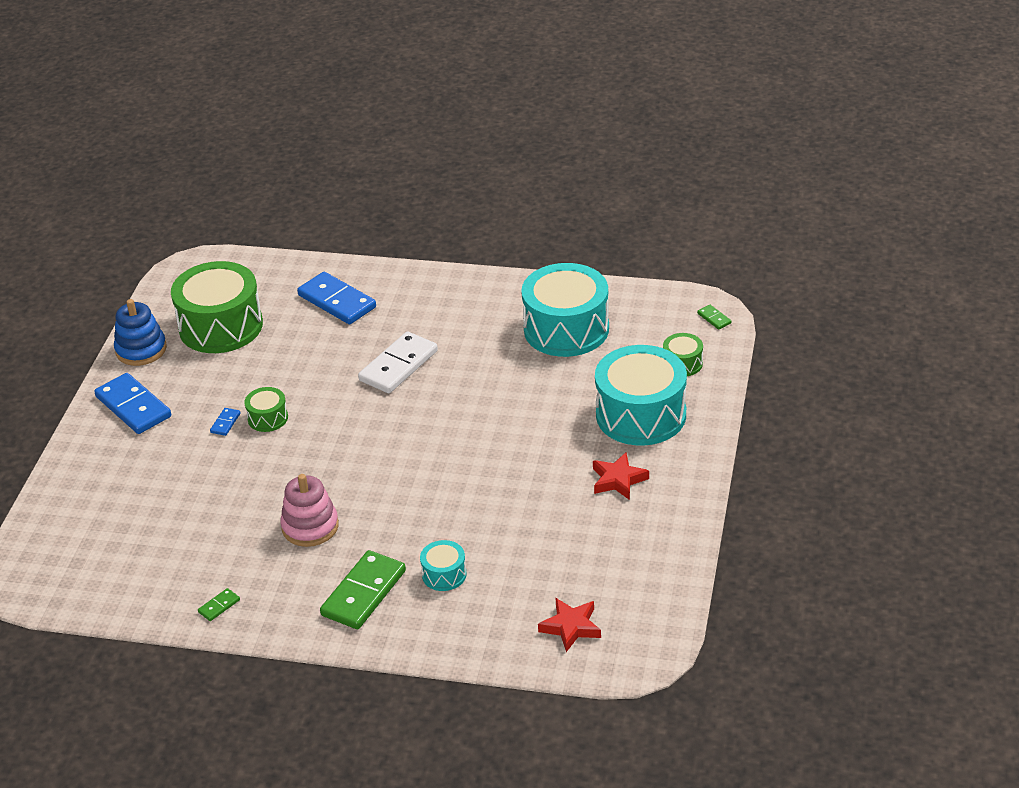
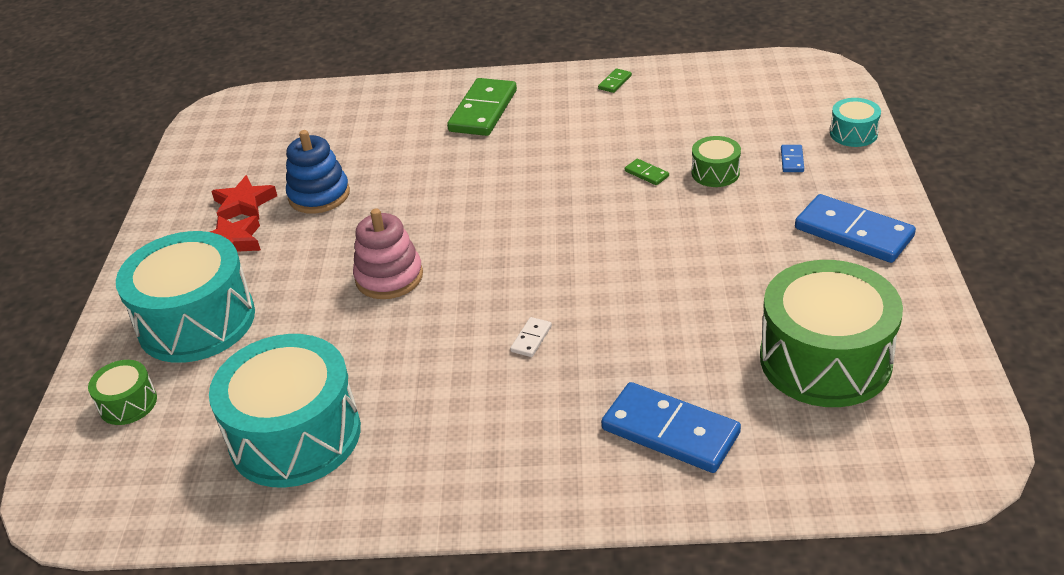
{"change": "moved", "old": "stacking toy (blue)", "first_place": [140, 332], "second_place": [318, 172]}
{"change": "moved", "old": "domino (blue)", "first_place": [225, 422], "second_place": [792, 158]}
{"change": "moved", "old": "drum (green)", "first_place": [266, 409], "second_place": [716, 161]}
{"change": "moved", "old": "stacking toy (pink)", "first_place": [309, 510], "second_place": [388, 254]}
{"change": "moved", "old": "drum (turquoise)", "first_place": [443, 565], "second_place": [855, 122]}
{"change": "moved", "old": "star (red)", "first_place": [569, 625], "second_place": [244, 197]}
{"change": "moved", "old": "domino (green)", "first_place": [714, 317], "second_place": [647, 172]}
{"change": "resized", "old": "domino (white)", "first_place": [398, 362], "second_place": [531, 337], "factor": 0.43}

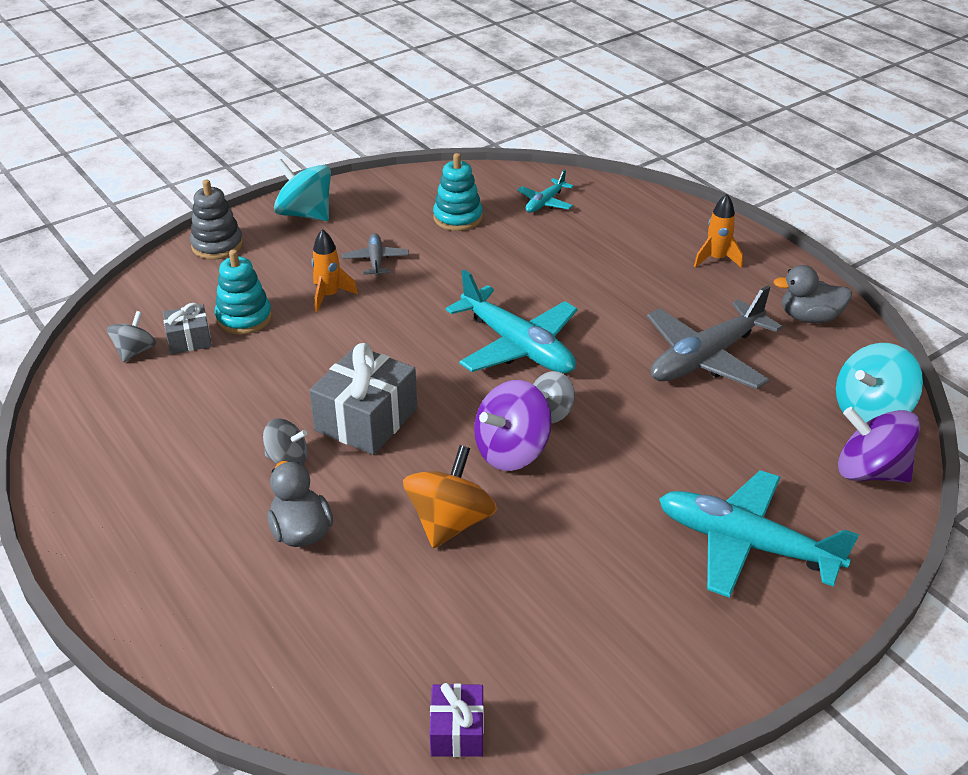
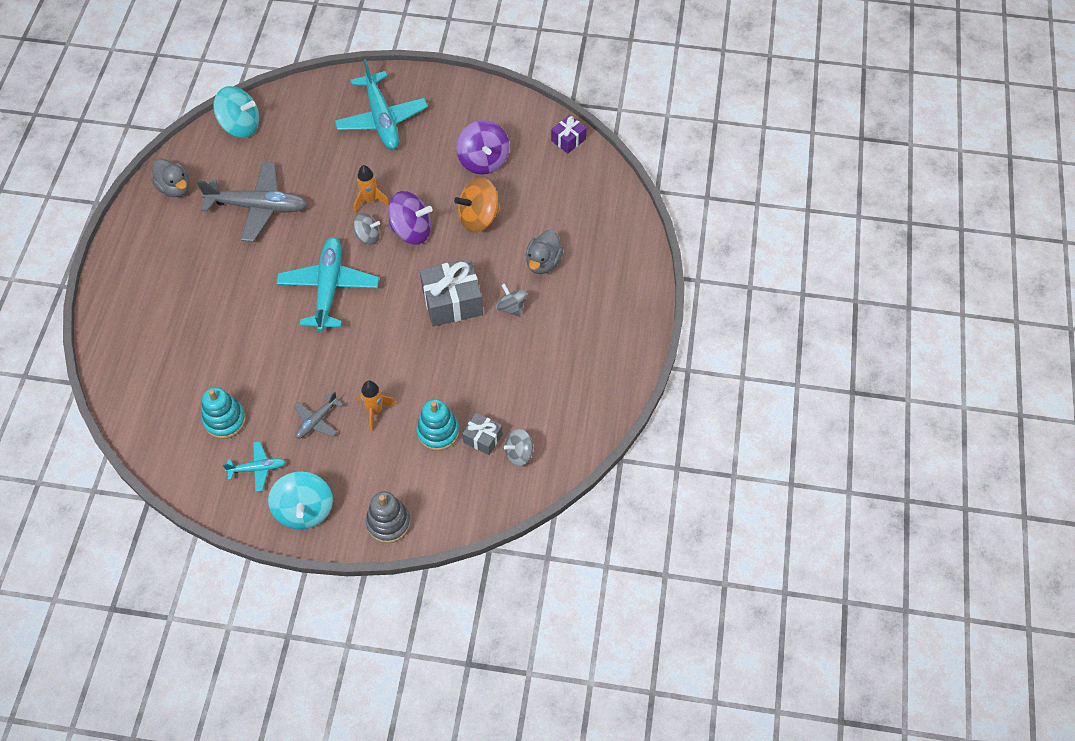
{"change": "moved", "old": "plane (turquoise)", "first_place": [545, 191], "second_place": [254, 466]}
{"change": "moved", "old": "rocket (orange)", "first_place": [718, 231], "second_place": [371, 188]}
{"change": "moved", "old": "spinning top (purple)", "first_place": [879, 445], "second_place": [482, 147]}

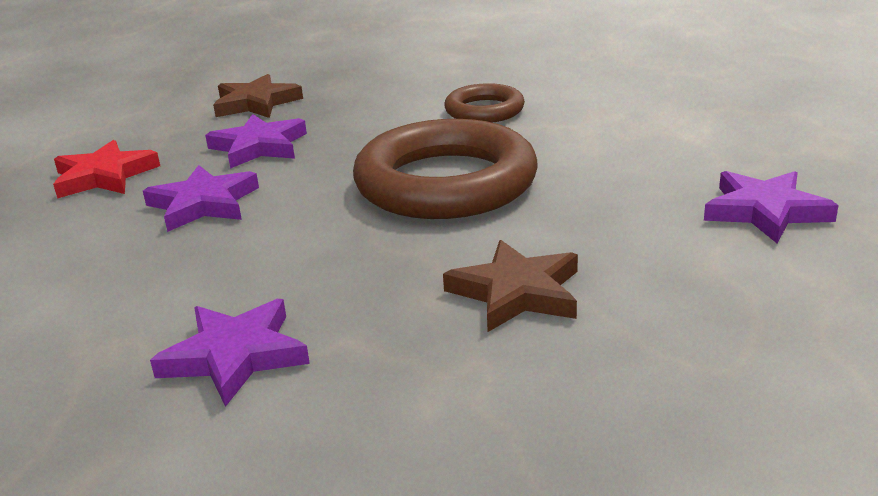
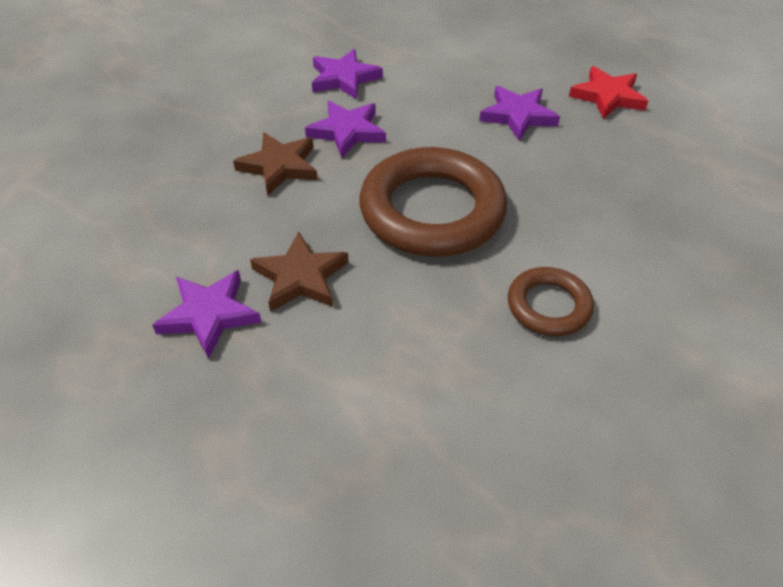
{"change": "moved", "old": "star (purple)", "first_place": [256, 141], "second_place": [345, 129]}
{"change": "moved", "old": "star (brown)", "first_place": [258, 96], "second_place": [299, 272]}

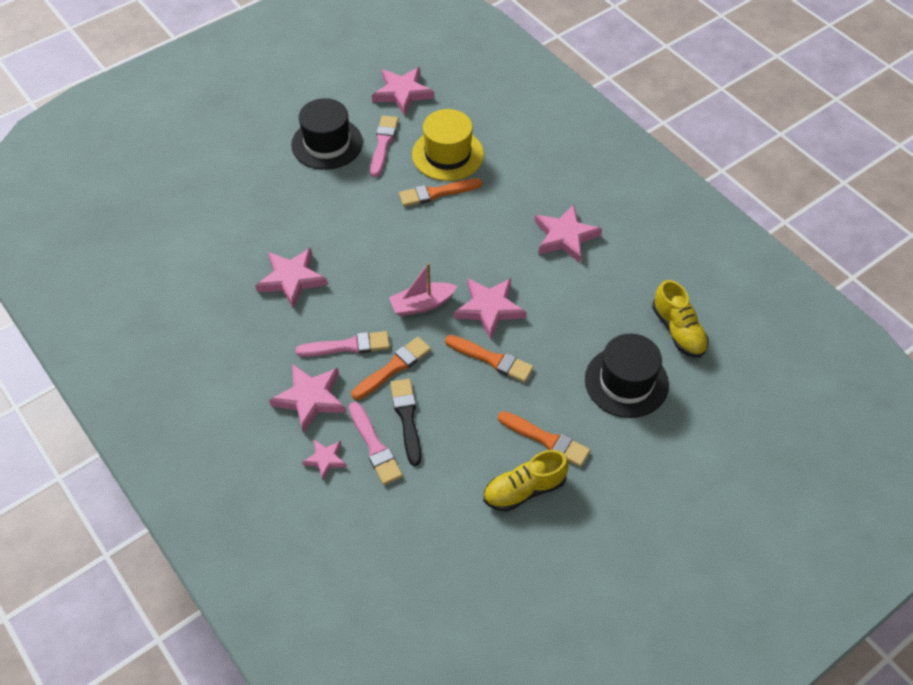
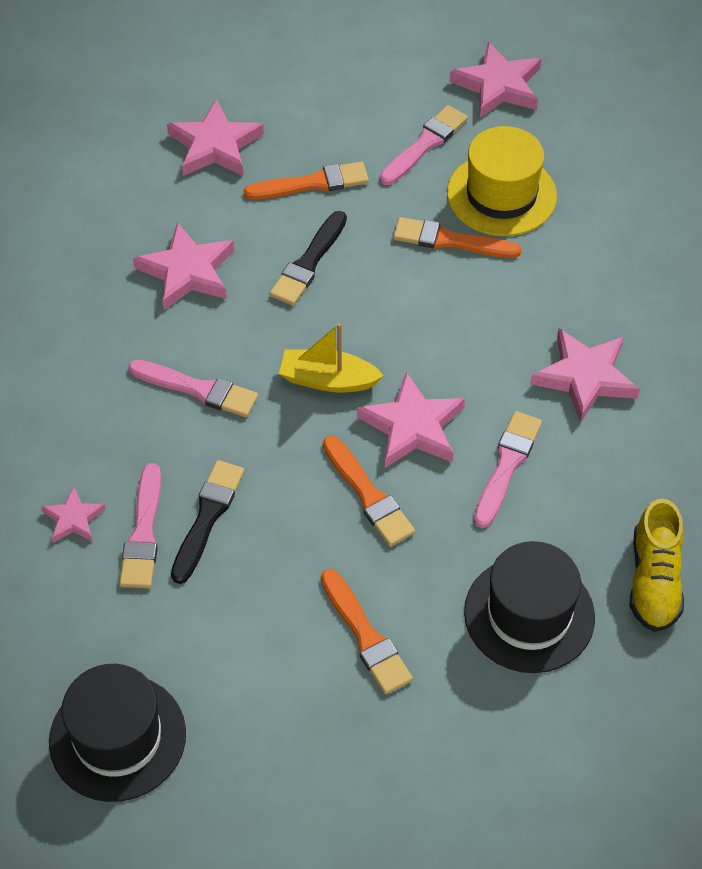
{"change": "removed", "old": "shoe (yellow)", "first_place": [526, 481]}
{"change": "added", "new": "brush (black)", "second_place": [308, 258]}
{"change": "added", "new": "brush (pink)", "second_place": [508, 469]}
{"change": "moved", "old": "star (pink)", "first_place": [307, 398], "second_place": [215, 137]}
{"change": "moved", "old": "hat (black)", "first_place": [327, 134], "second_place": [117, 733]}
{"change": "moved", "old": "brush (orange)", "first_place": [391, 368], "second_place": [306, 181]}
{"change": "recoloured", "old": "boat (pink)", "new": "boat (yellow)", "first_place": [423, 289], "second_place": [331, 358]}

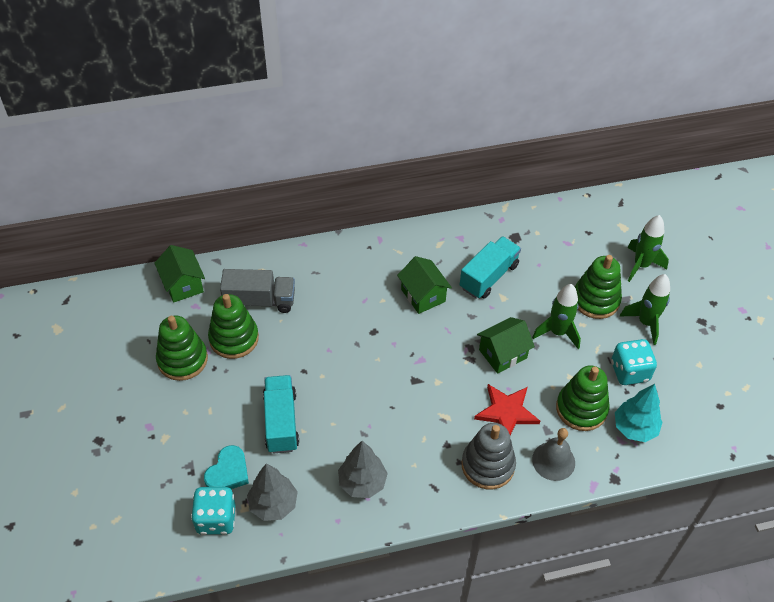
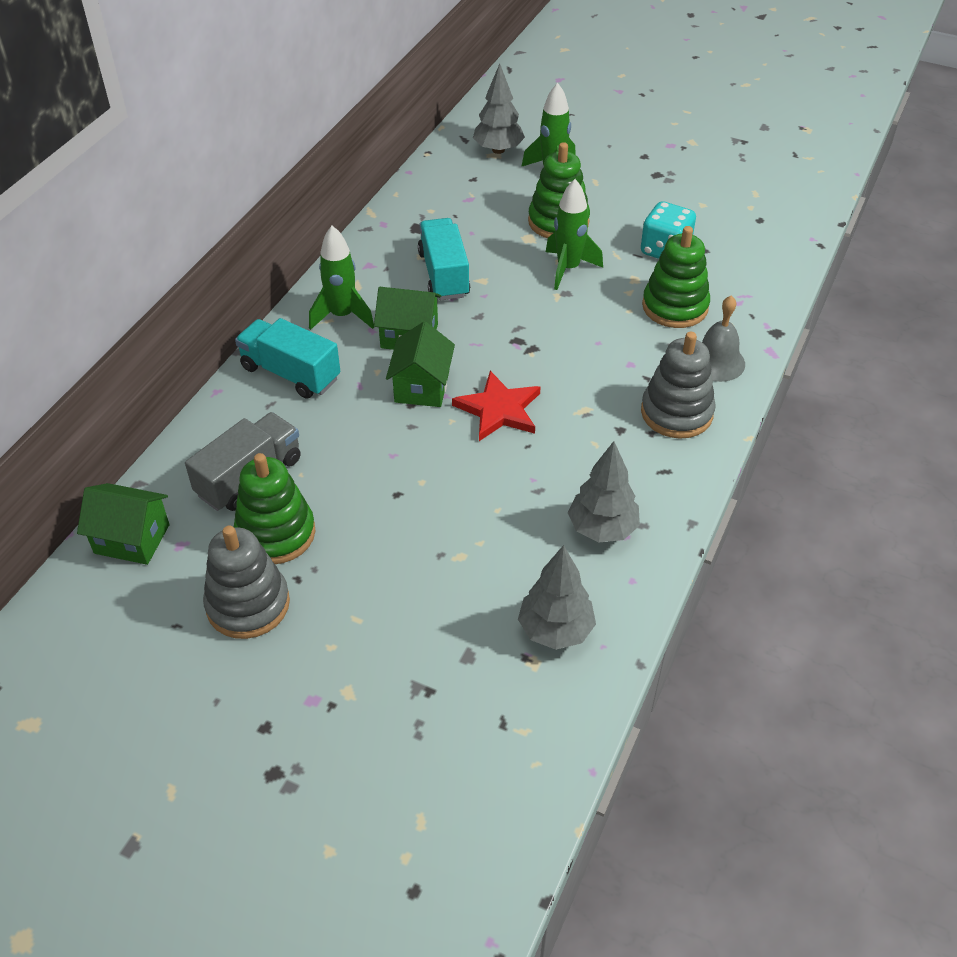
{"change": "removed", "old": "dice (turquoise)", "first_place": [213, 511]}
{"change": "removed", "old": "heart (turquoise)", "first_place": [226, 467]}
{"change": "removed", "old": "tree (turquoise)", "first_place": [638, 413]}
{"change": "added", "new": "tree (grey)", "second_place": [499, 109]}
{"change": "moved", "old": "truck (turquoise)", "first_place": [281, 414], "second_place": [287, 358]}
{"change": "moved", "old": "star (red)", "first_place": [507, 409], "second_place": [496, 406]}
{"change": "moved", "old": "house (green)", "first_place": [506, 345], "second_place": [420, 364]}
{"change": "moved", "old": "rocket (green)", "first_place": [645, 309], "second_place": [341, 278]}
{"change": "recoloured", "old": "stacking toy (green)", "new": "stacking toy (grey)", "first_place": [182, 348], "second_place": [246, 582]}

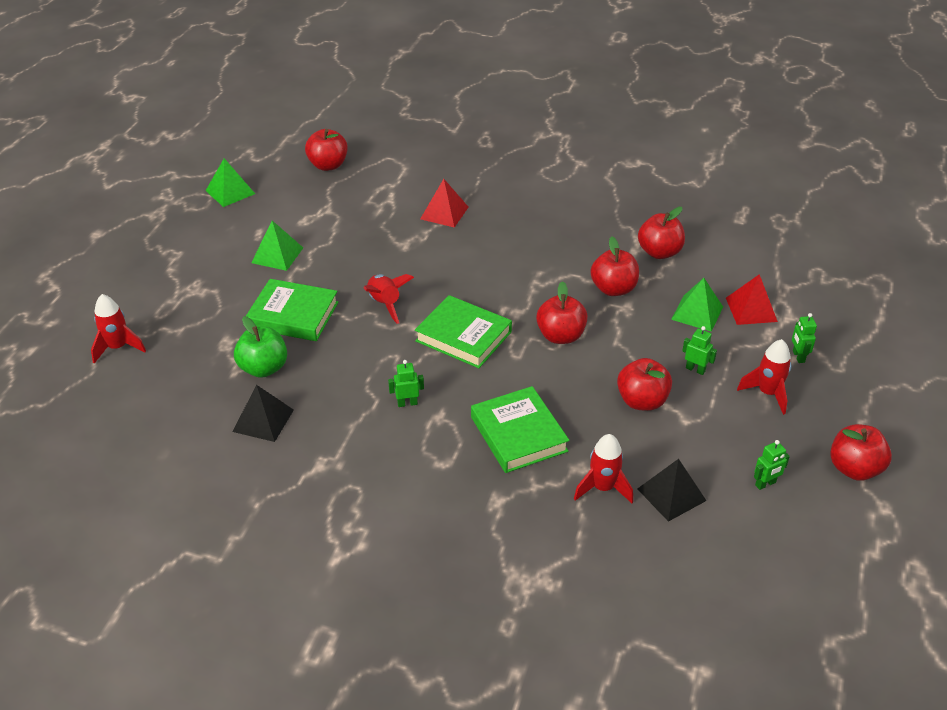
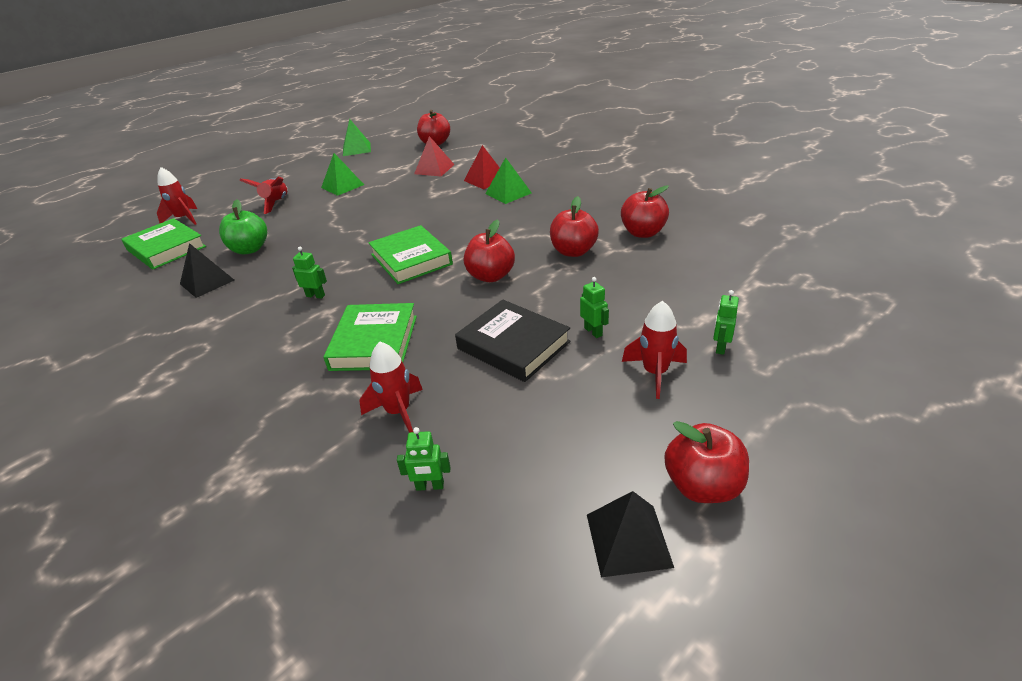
{"change": "moved", "old": "book (green)", "first_place": [292, 310], "second_place": [163, 244]}
{"change": "moved", "old": "rocket (red)", "first_place": [389, 299], "second_place": [264, 195]}
{"change": "moved", "old": "pyramid (black)", "first_place": [672, 490], "second_place": [630, 534]}
{"change": "moved", "old": "pyramid (green)", "first_place": [697, 305], "second_place": [508, 180]}
{"change": "moved", "old": "pyramid (red)", "first_place": [752, 299], "second_place": [434, 156]}
{"change": "moved", "old": "robot (green)", "first_place": [772, 465], "second_place": [424, 459]}
{"change": "replaced", "old": "apple (red)", "new": "book (black)", "first_place": [644, 384], "second_place": [513, 341]}

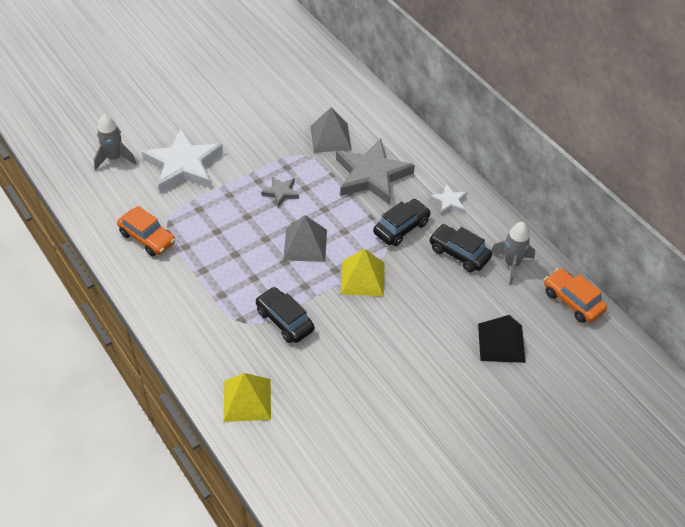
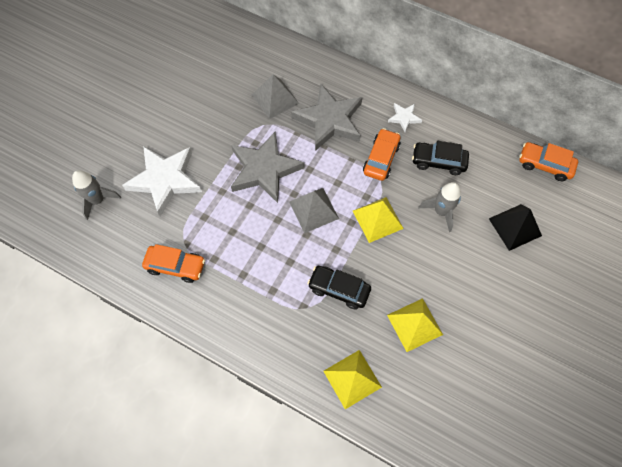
{"change": "added", "new": "pyramid (yellow)", "second_place": [415, 325]}
{"change": "moved", "old": "rocket (grey)", "first_place": [513, 253], "second_place": [439, 207]}
{"change": "recoloured", "old": "car (black)", "new": "car (orange)", "first_place": [402, 222], "second_place": [382, 154]}
{"change": "resized", "old": "star (grey)", "first_place": [280, 192], "second_place": [267, 167], "factor": 2.16}

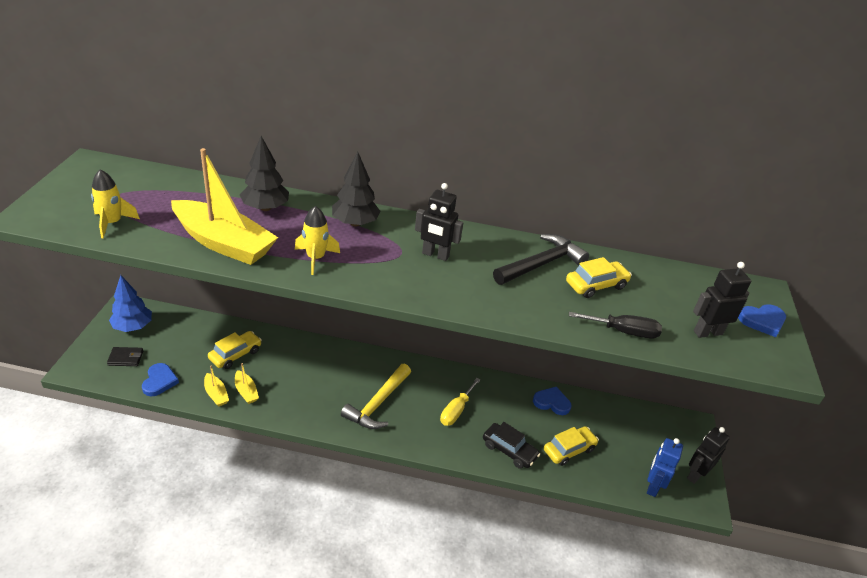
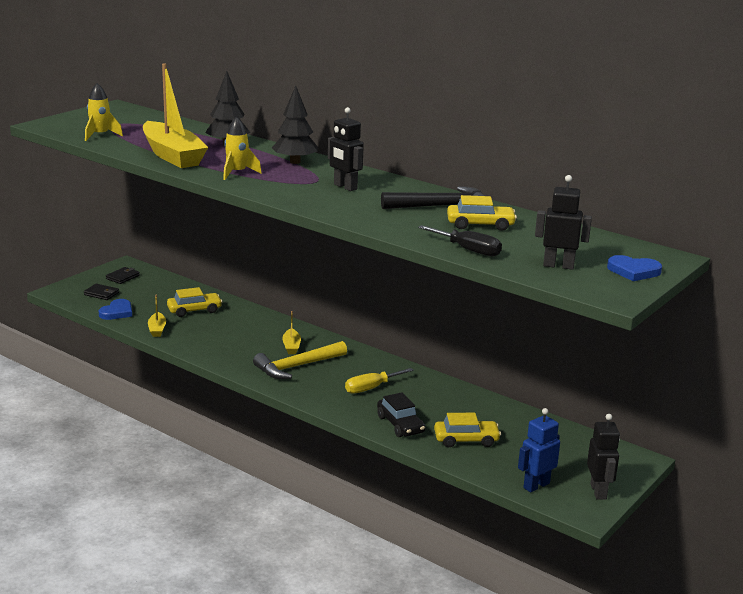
{"change": "removed", "old": "heart (blue)", "first_place": [552, 401]}
{"change": "moved", "old": "boat (yellow)", "first_place": [247, 383], "second_place": [291, 332]}
{"change": "replaced", "old": "tree (blue)", "new": "wallet (black)", "first_place": [130, 303], "second_place": [123, 275]}
{"change": "turned", "old": "robot (black)", "first_place": [708, 455], "second_place": [603, 457], "degrees": 105}

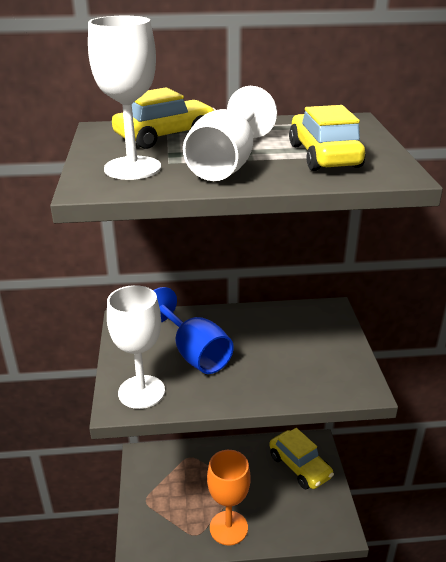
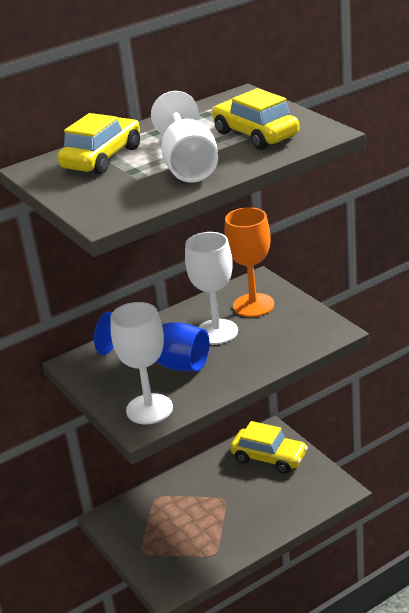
{"change": "moved", "old": "goblet (white)", "first_place": [124, 98], "second_place": [211, 288]}
{"change": "moved", "old": "goblet (orange)", "first_place": [228, 497], "second_place": [249, 262]}

